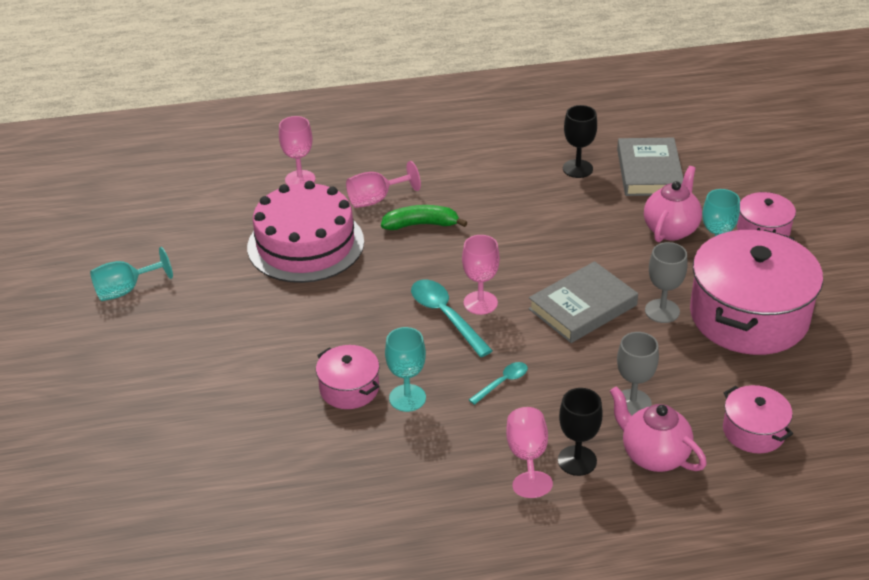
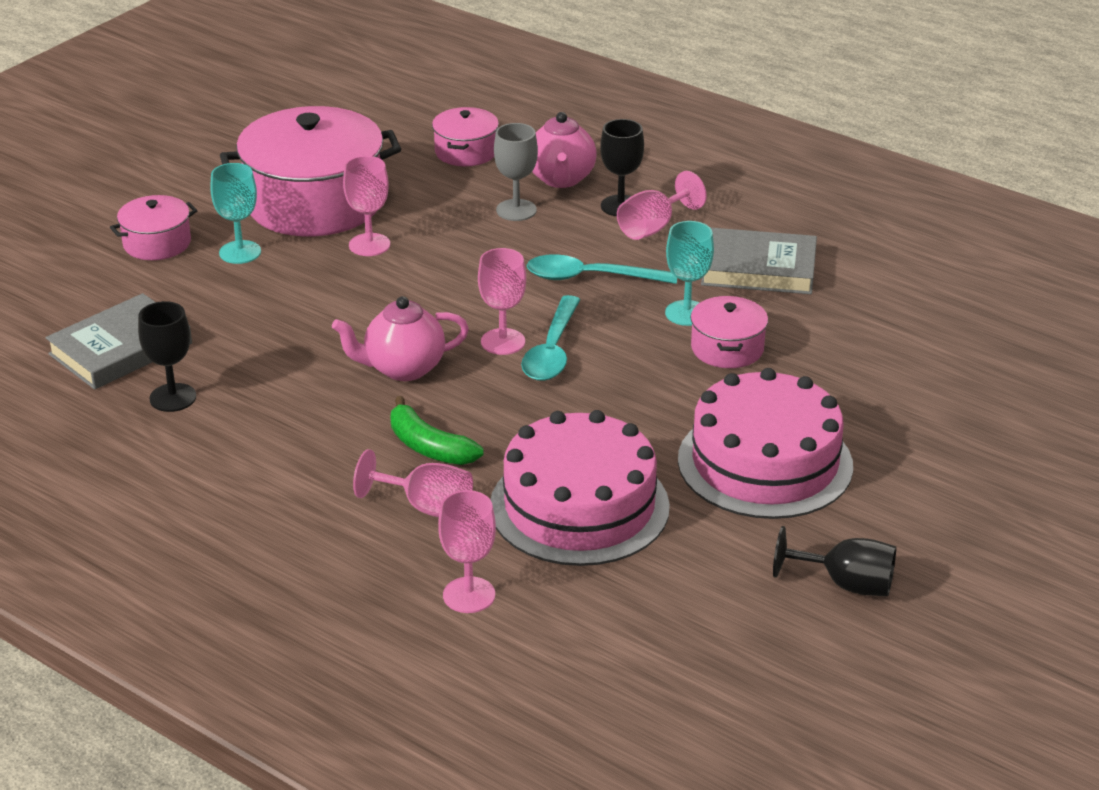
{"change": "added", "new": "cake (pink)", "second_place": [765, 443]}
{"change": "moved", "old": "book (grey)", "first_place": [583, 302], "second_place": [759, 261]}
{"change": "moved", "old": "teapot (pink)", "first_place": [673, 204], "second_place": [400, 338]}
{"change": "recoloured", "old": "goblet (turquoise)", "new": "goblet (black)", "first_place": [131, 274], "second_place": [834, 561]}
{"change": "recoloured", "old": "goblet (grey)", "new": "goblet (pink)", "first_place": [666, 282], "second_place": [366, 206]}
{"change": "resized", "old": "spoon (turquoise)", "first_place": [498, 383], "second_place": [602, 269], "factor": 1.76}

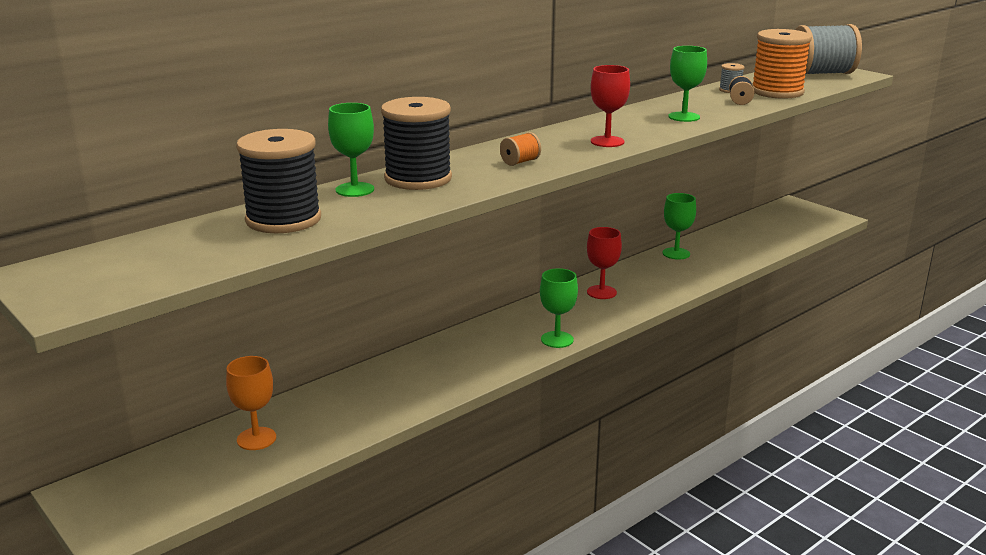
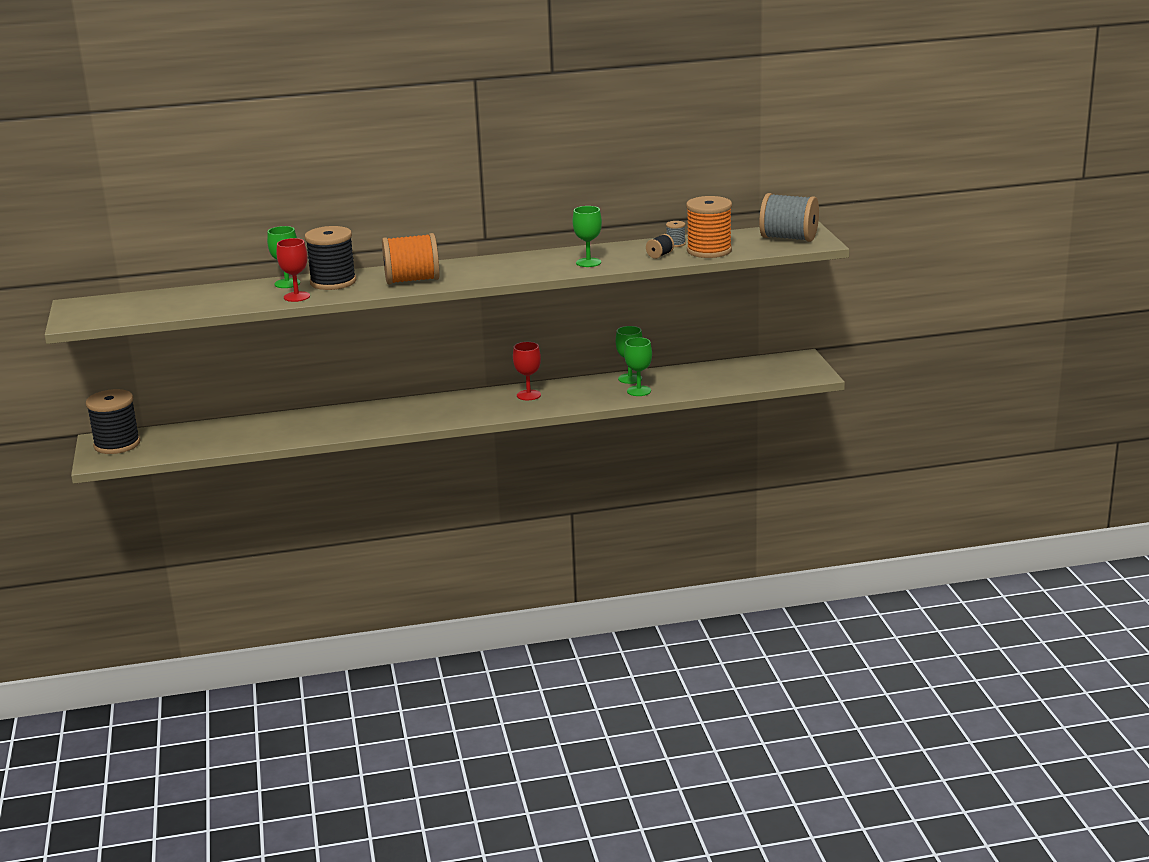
{"change": "removed", "old": "goblet (orange)", "first_place": [251, 403]}
{"change": "moved", "old": "spool (black)", "first_place": [278, 181], "second_place": [113, 421]}
{"change": "moved", "old": "goblet (green)", "first_place": [559, 308], "second_place": [638, 366]}
{"change": "moved", "old": "goblet (red)", "first_place": [610, 106], "second_place": [293, 270]}
{"change": "resized", "old": "spool (orange)", "first_place": [520, 149], "second_place": [411, 258], "factor": 2.3}

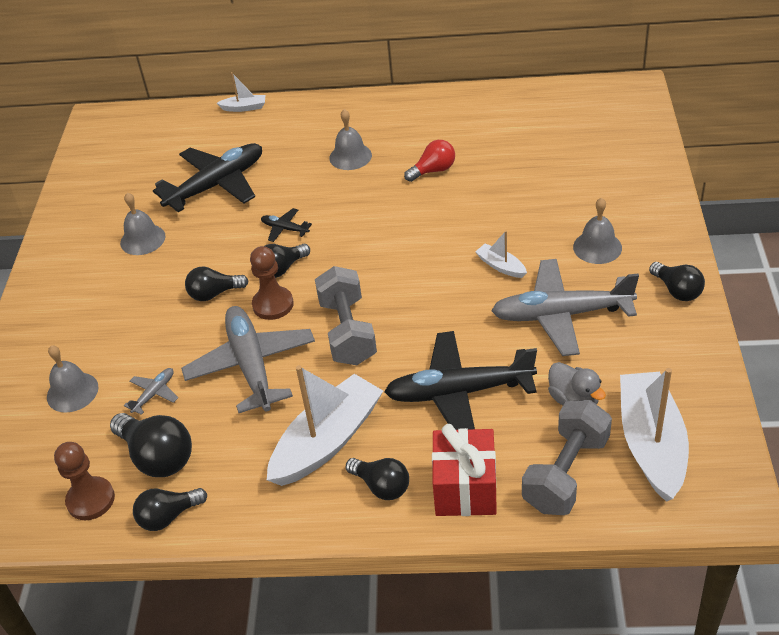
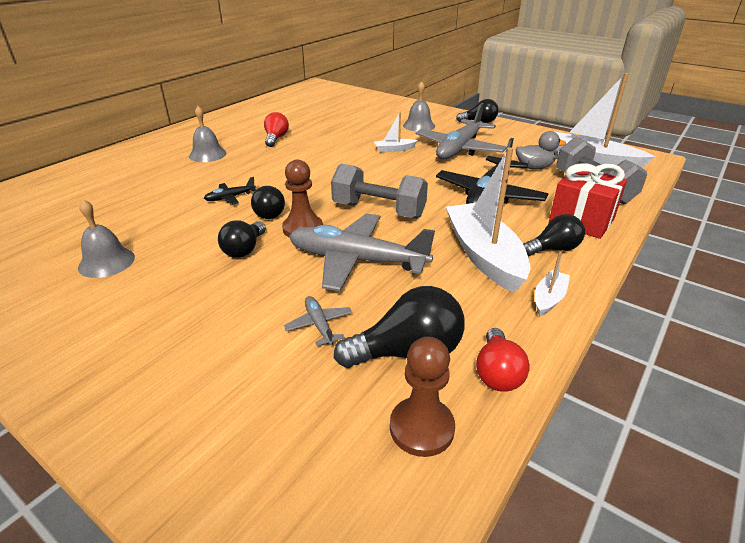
{"change": "removed", "old": "bell (grey)", "first_place": [73, 379]}
{"change": "removed", "old": "plane (black)", "first_place": [207, 177]}
{"change": "moved", "old": "boat (white)", "first_place": [241, 92], "second_place": [552, 283]}
{"change": "recoloured", "old": "light bulb (black)", "new": "light bulb (red)", "first_place": [170, 509], "second_place": [503, 360]}

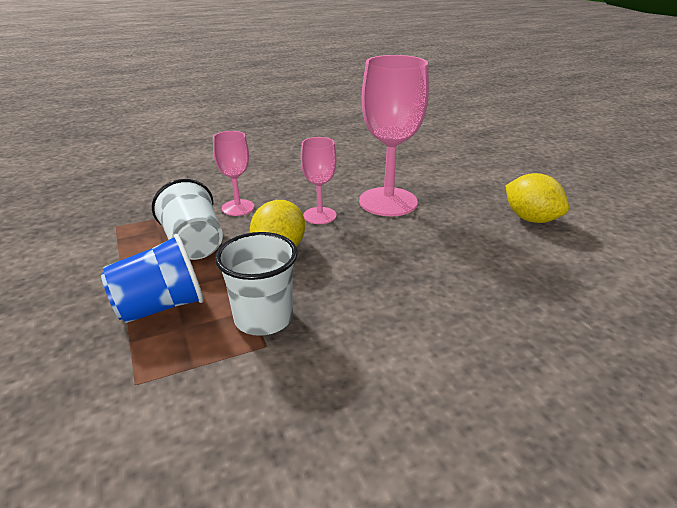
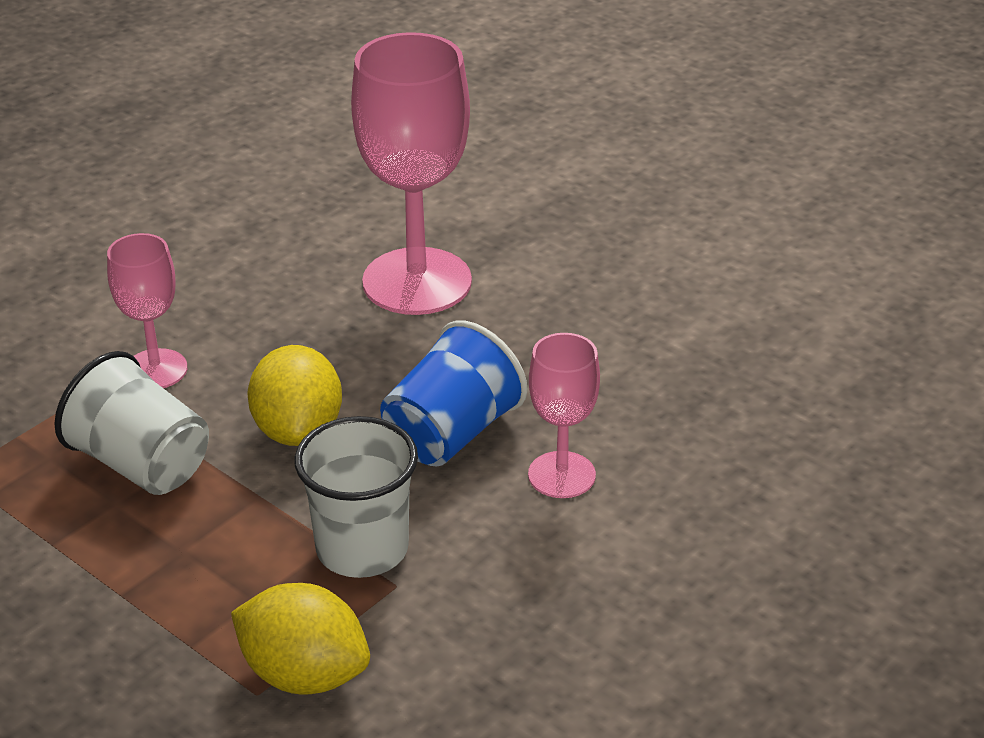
{"change": "moved", "old": "cup (blue)", "first_place": [152, 278], "second_place": [454, 393]}
{"change": "moved", "old": "goblet (pink)", "first_place": [319, 180], "second_place": [564, 415]}
{"change": "moved", "old": "lemon (yellow)", "first_place": [537, 198], "second_place": [300, 638]}

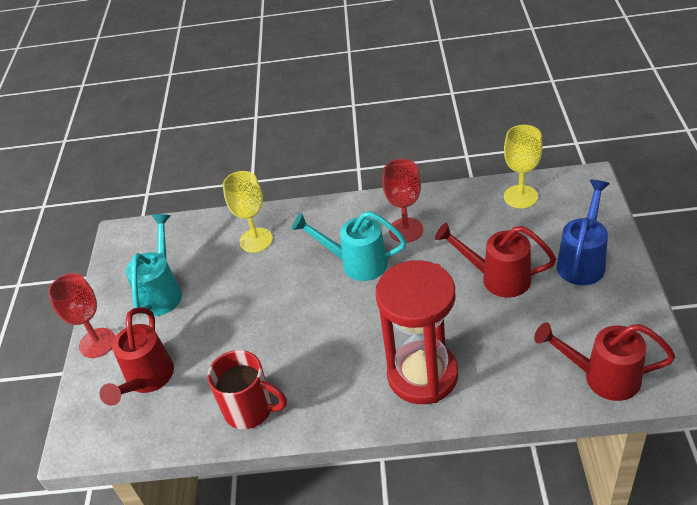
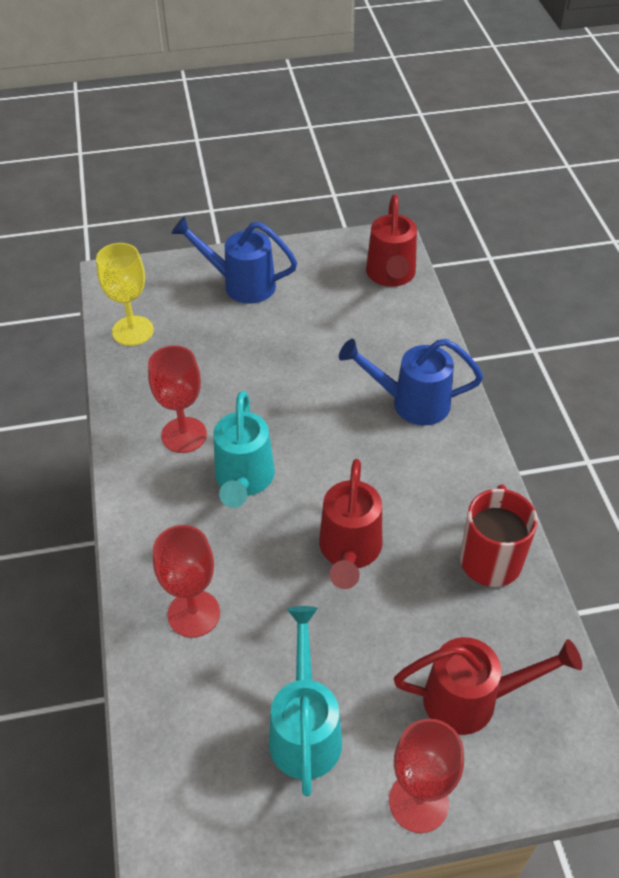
{"change": "moved", "old": "watering can (red)", "first_place": [495, 260], "second_place": [350, 524]}
{"change": "replaced", "old": "hourglass (red)", "new": "watering can (blue)", "first_place": [417, 332], "second_place": [411, 382]}
{"change": "recoloured", "old": "goblet (yellow)", "new": "goblet (red)", "first_place": [248, 212], "second_place": [186, 581]}
{"change": "turned", "old": "watering can (turquoise)", "first_place": [154, 265], "second_place": [305, 701], "degrees": 90}

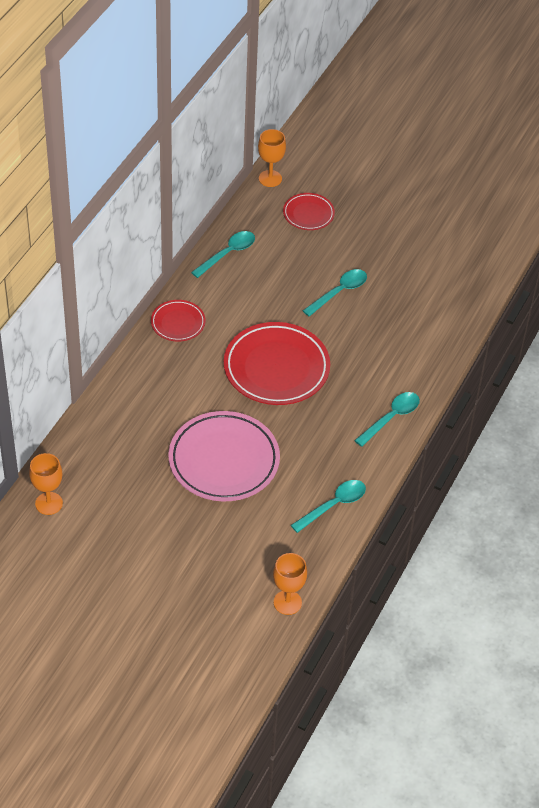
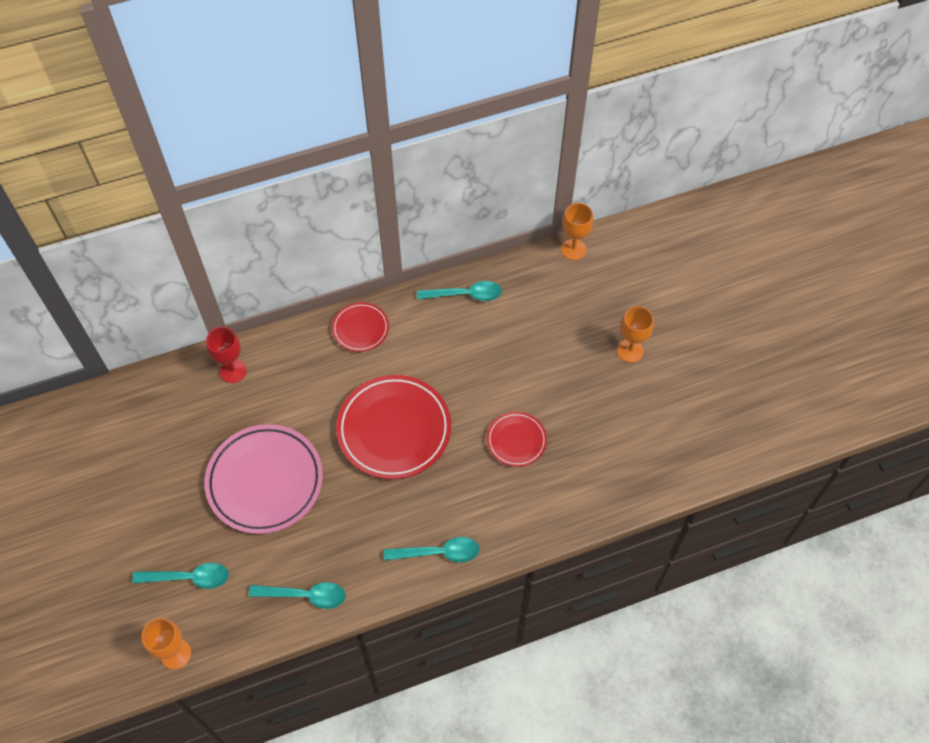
{"change": "added", "new": "goblet (red)", "second_place": [226, 355]}
{"change": "moved", "old": "goblet (orange)", "first_place": [46, 484], "second_place": [635, 334]}
{"change": "moved", "old": "plate (red)", "first_place": [309, 211], "second_place": [517, 439]}
{"change": "moved", "old": "spoon (turquoise)", "first_place": [335, 293], "second_place": [180, 576]}

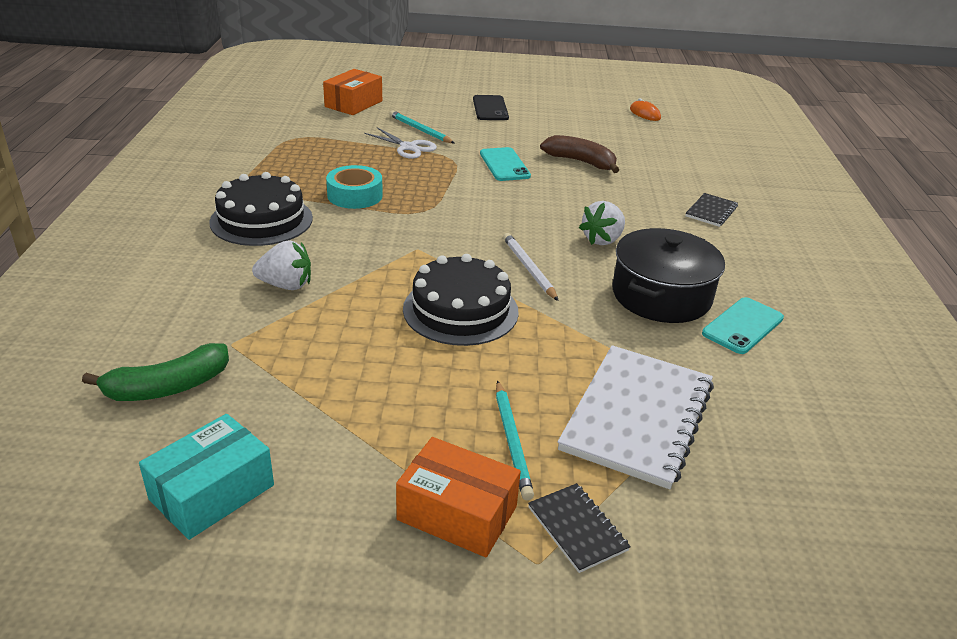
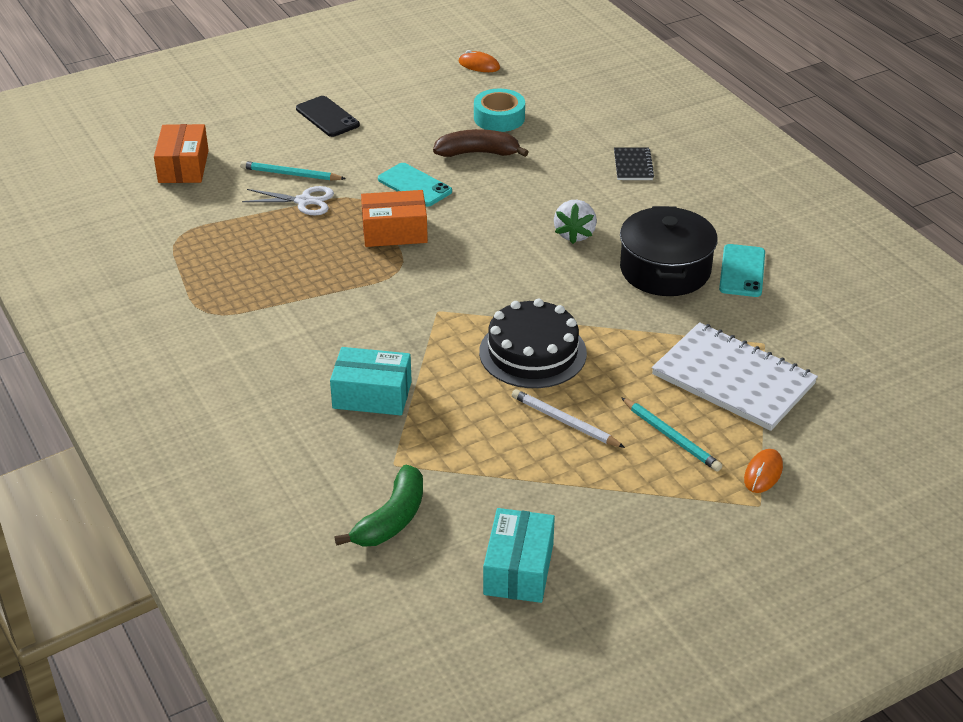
{"change": "removed", "old": "cake (black)", "first_place": [261, 209]}
{"change": "moved", "old": "tape (turquoise)", "first_place": [354, 187], "second_place": [499, 110]}
{"change": "moved", "old": "box (orange)", "first_place": [458, 497], "second_place": [394, 218]}
{"change": "moved", "old": "pencil (white)", "first_place": [531, 267], "second_place": [568, 418]}
{"change": "replaced", "old": "strawberry (white)", "new": "box (turquoise)", "first_place": [281, 265], "second_place": [371, 381]}
{"change": "replaced", "old": "notebook (black)", "new": "mouse (orange)", "first_place": [579, 528], "second_place": [763, 471]}
{"change": "turned", "old": "notebook (white)", "first_place": [636, 417], "second_place": [735, 376], "degrees": -45}

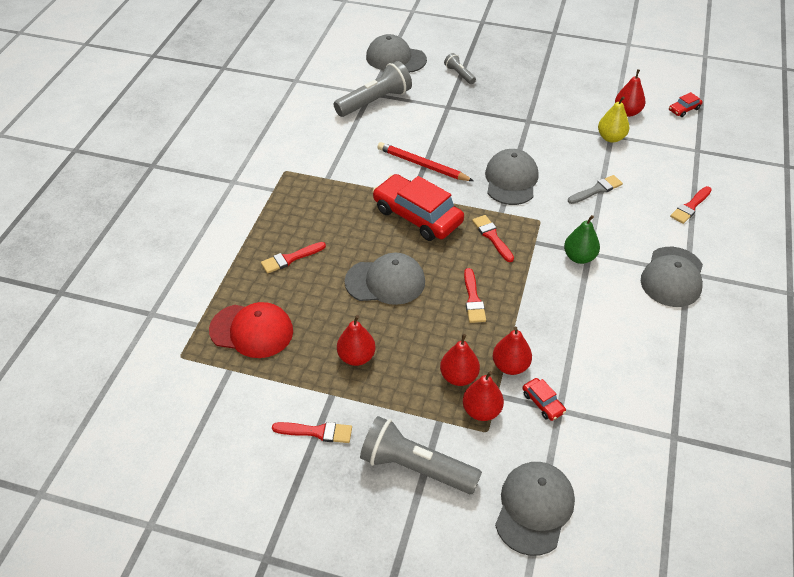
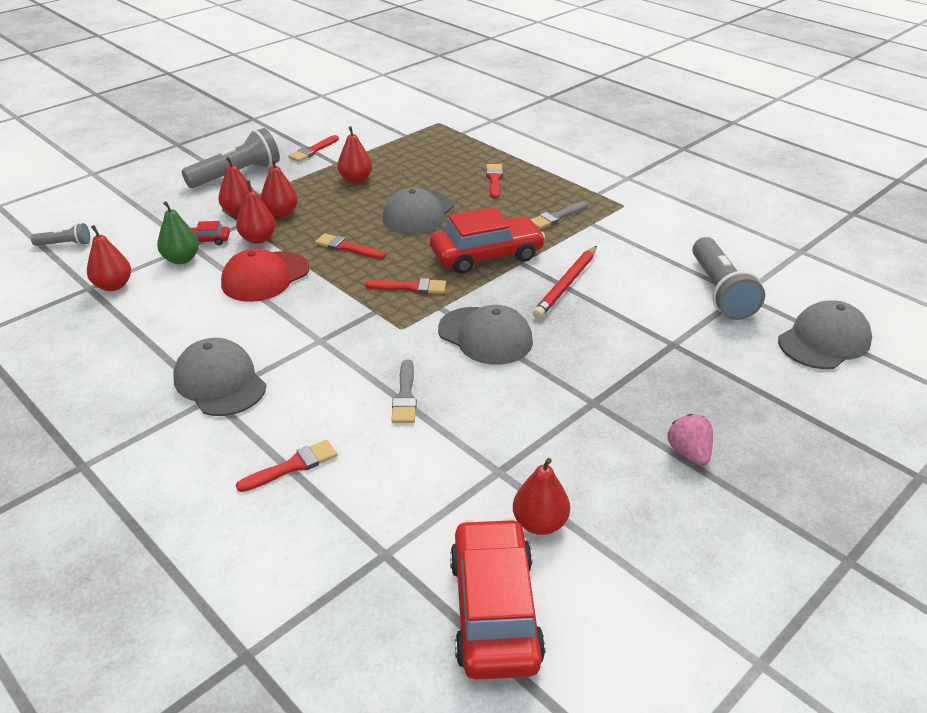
{"change": "removed", "old": "cap (grey)", "first_place": [535, 509]}
{"change": "removed", "old": "pear (yellow)", "first_place": [613, 119]}
{"change": "added", "new": "pear (red)", "second_place": [109, 258]}
{"change": "added", "new": "brush (grey)", "second_place": [560, 215]}
{"change": "added", "new": "strawberry (pink)", "second_place": [690, 440]}
{"change": "moved", "old": "cap (red)", "first_place": [251, 330], "second_place": [265, 275]}
{"change": "moved", "old": "flashlight (grey)", "first_place": [460, 68], "second_place": [60, 234]}
{"change": "moved", "old": "pear (green)", "first_place": [582, 239], "second_place": [178, 232]}
{"change": "turned", "old": "pencil (red)", "first_place": [425, 161], "second_place": [565, 282], "degrees": 150}
{"change": "turned", "old": "brush (red)", "first_place": [691, 205], "second_place": [286, 466], "degrees": 75}
{"change": "resized", "old": "car (red)", "first_place": [686, 104], "second_place": [497, 599], "factor": 2.34}

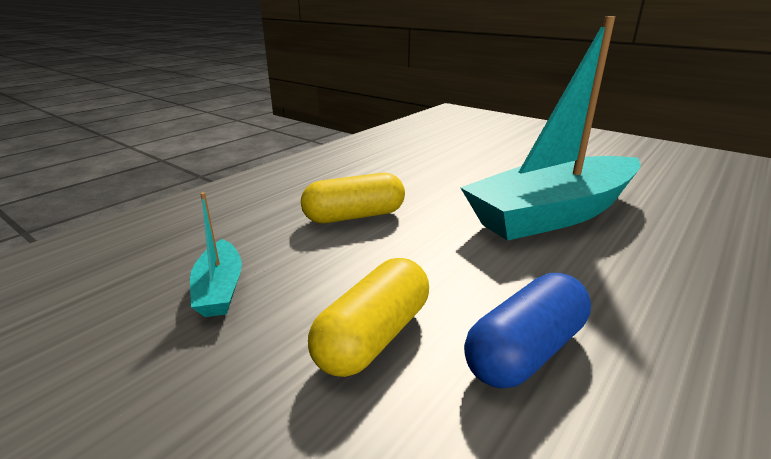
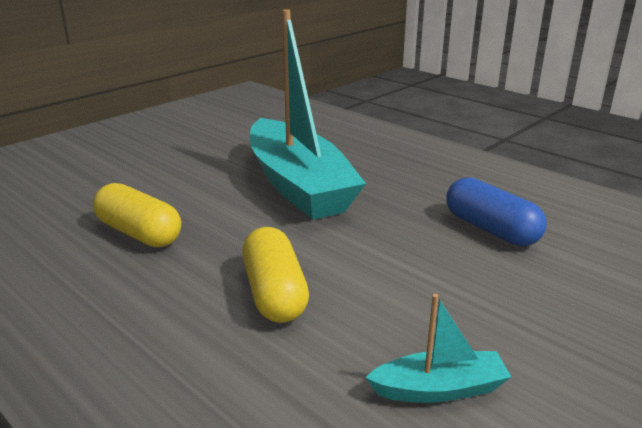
{"change": "moved", "old": "capsule (yellow)", "first_place": [368, 317], "second_place": [137, 215]}

